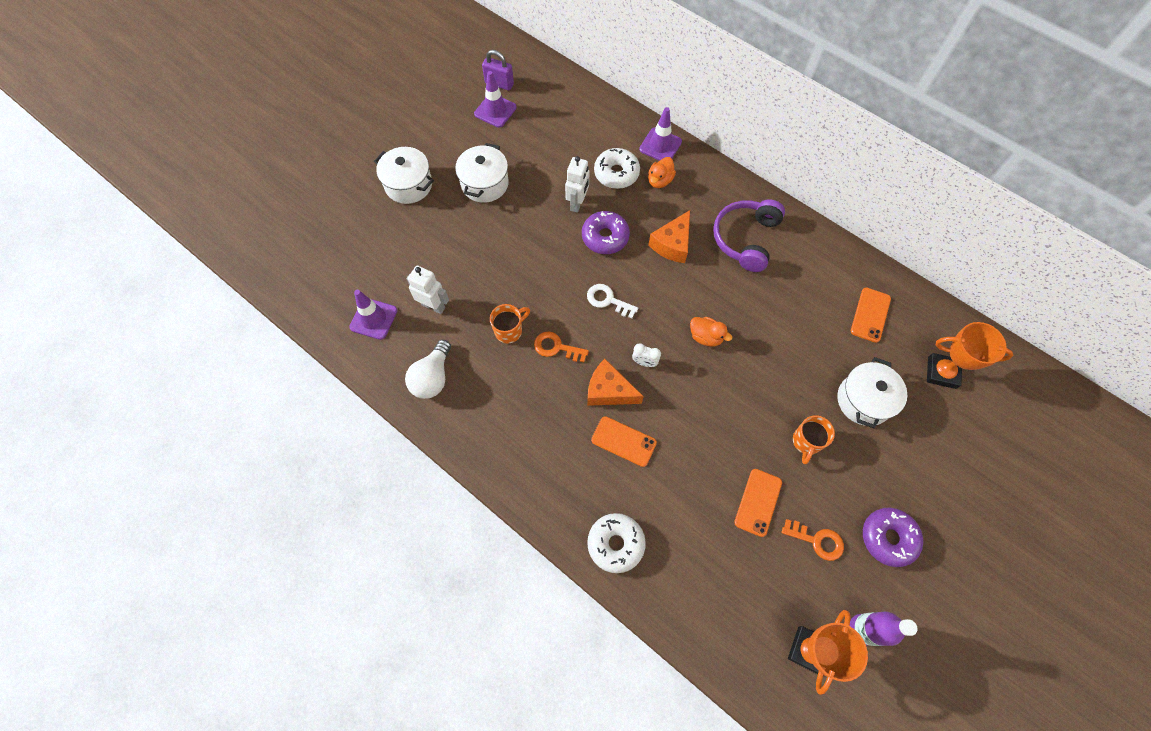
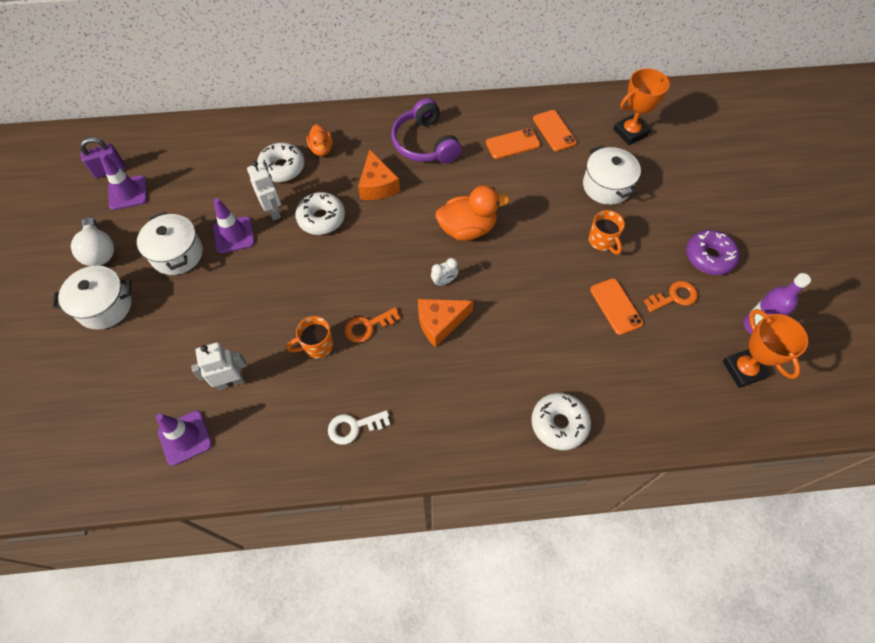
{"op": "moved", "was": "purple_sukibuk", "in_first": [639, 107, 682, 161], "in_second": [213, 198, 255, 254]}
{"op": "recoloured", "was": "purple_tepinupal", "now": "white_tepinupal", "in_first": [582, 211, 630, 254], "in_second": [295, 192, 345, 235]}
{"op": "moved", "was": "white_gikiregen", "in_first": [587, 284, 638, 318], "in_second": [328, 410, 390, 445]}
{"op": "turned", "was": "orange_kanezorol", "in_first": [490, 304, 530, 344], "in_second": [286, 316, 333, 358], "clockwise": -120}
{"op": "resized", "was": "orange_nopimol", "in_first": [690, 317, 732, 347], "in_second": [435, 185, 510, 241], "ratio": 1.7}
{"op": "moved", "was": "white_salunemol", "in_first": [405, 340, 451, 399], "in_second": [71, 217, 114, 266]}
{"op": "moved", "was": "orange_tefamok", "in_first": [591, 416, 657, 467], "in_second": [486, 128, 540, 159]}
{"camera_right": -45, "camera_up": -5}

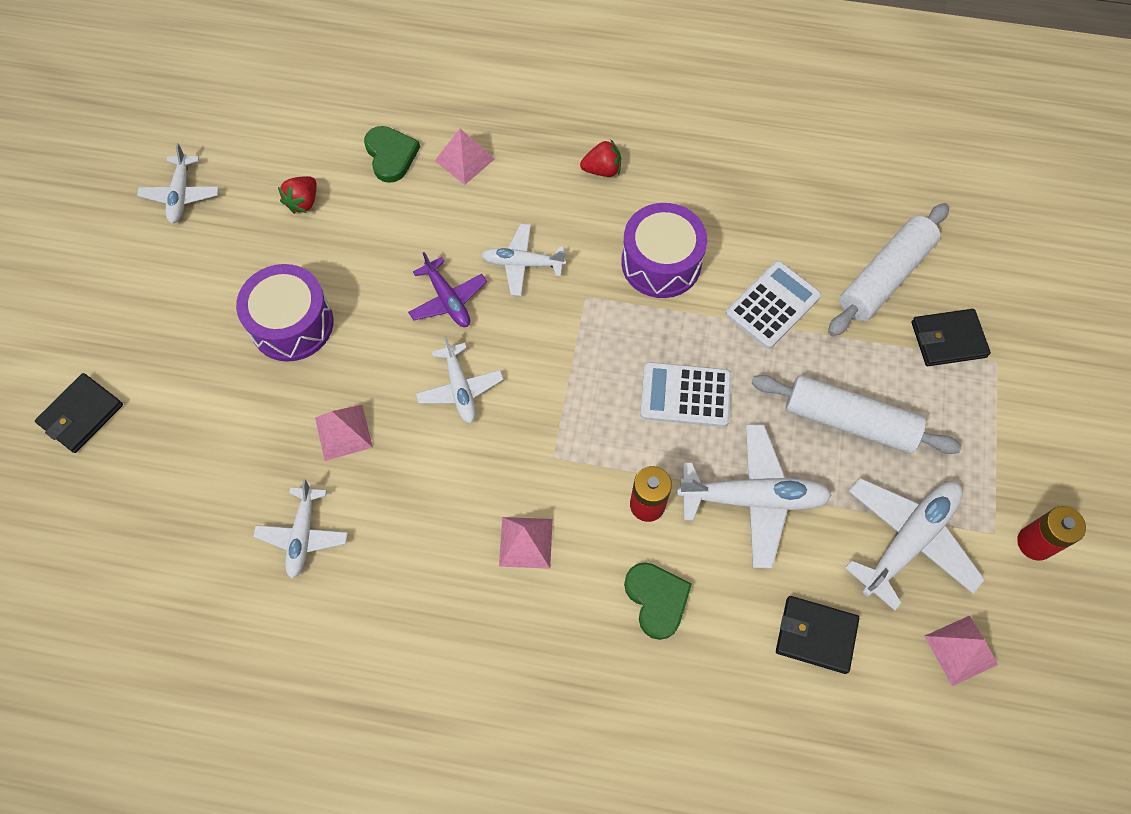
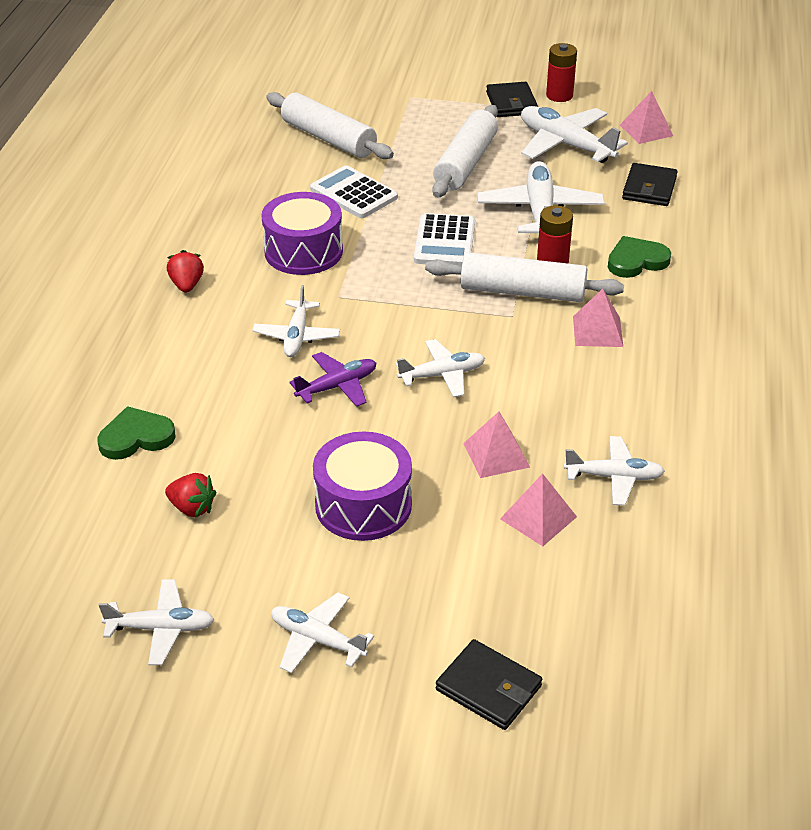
{"op": "moved", "was": "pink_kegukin", "in_first": [435, 128, 495, 185], "in_second": [500, 473, 577, 546]}
{"op": "moved", "was": "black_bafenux", "in_first": [911, 309, 991, 366], "in_second": [486, 82, 538, 117]}
{"op": "added", "now": "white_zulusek", "in_second": [425, 252, 624, 302]}
{"op": "added", "now": "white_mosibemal", "in_second": [271, 592, 374, 673]}
{"camera_right": -90, "camera_up": -25}

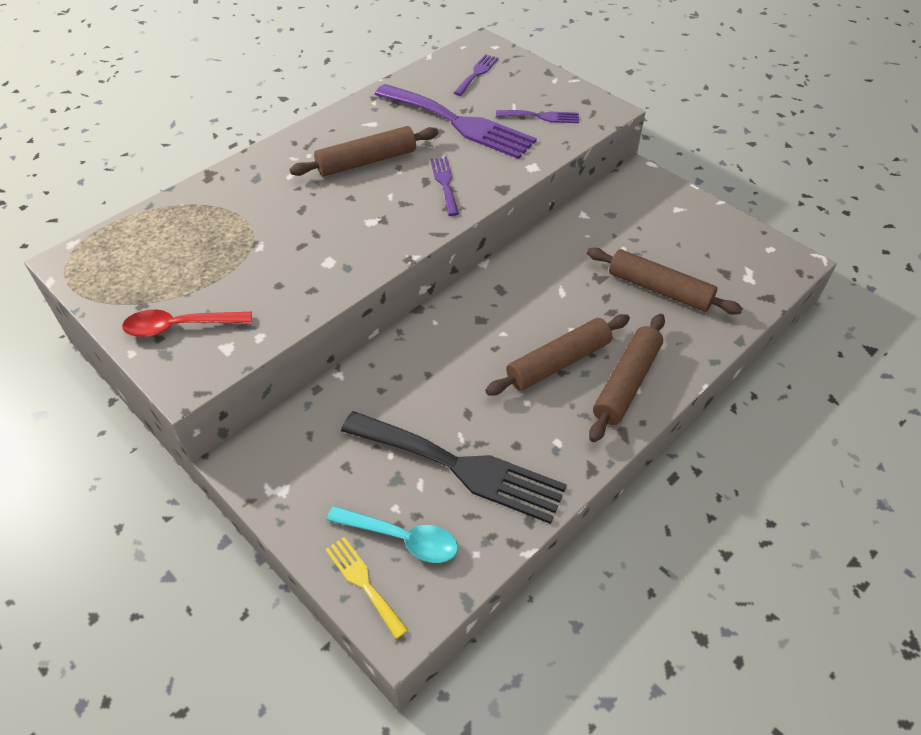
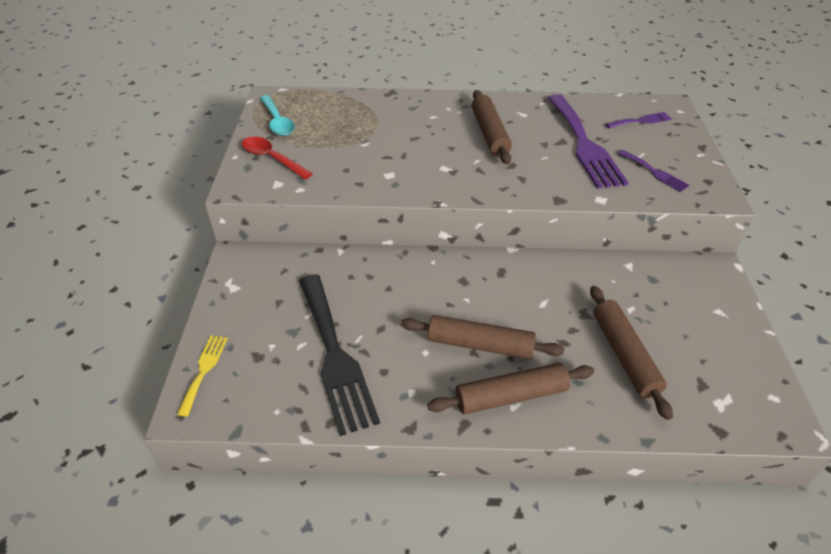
{"op": "turned", "was": "brown_zulusek", "in_first": [290, 126, 438, 177], "in_second": [472, 90, 512, 164], "clockwise": 60}
{"op": "removed", "was": "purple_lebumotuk", "in_first": [430, 157, 459, 216]}
{"op": "moved", "was": "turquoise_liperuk", "in_first": [327, 506, 458, 563], "in_second": [260, 95, 295, 136]}
{"camera_right": 45, "camera_up": -5}

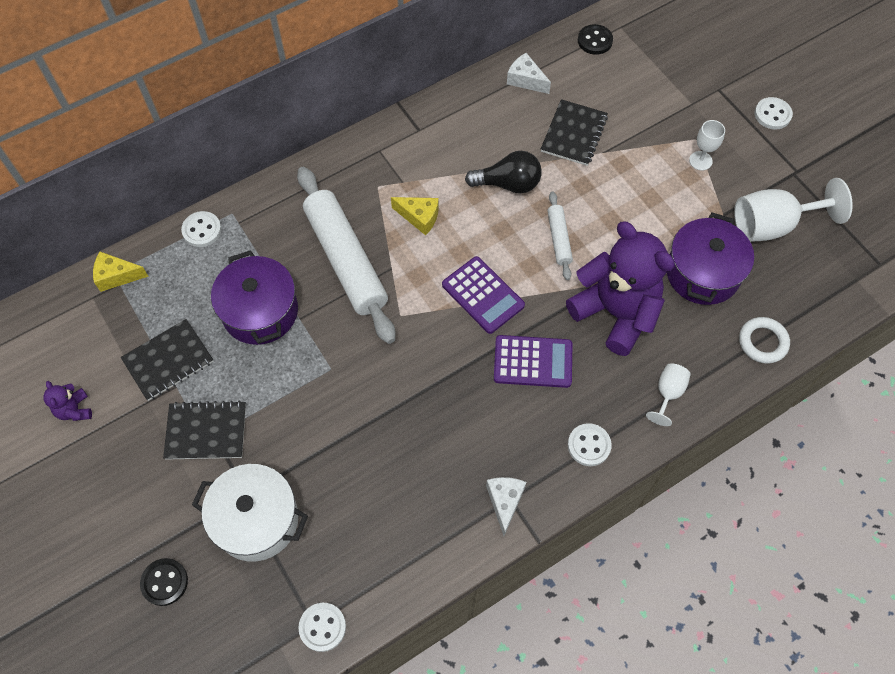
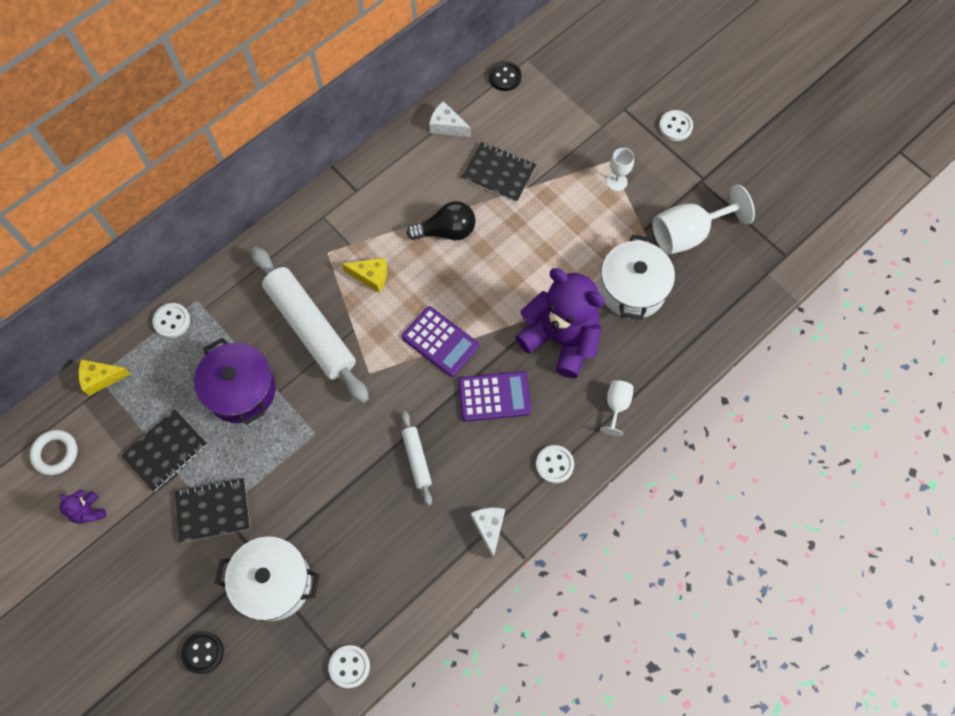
{"op": "turned", "was": "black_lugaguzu", "in_first": [541, 99, 608, 166], "in_second": [462, 142, 537, 202], "clockwise": -75}
{"op": "moved", "was": "white_zulusek", "in_first": [547, 191, 573, 280], "in_second": [401, 411, 432, 506]}
{"op": "recoloured", "was": "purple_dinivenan", "now": "white_dinivenan", "in_first": [666, 212, 754, 305], "in_second": [599, 235, 675, 320]}
{"op": "moved", "was": "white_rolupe", "in_first": [739, 317, 790, 364], "in_second": [30, 430, 78, 475]}
{"camera_right": -10, "camera_up": 5}

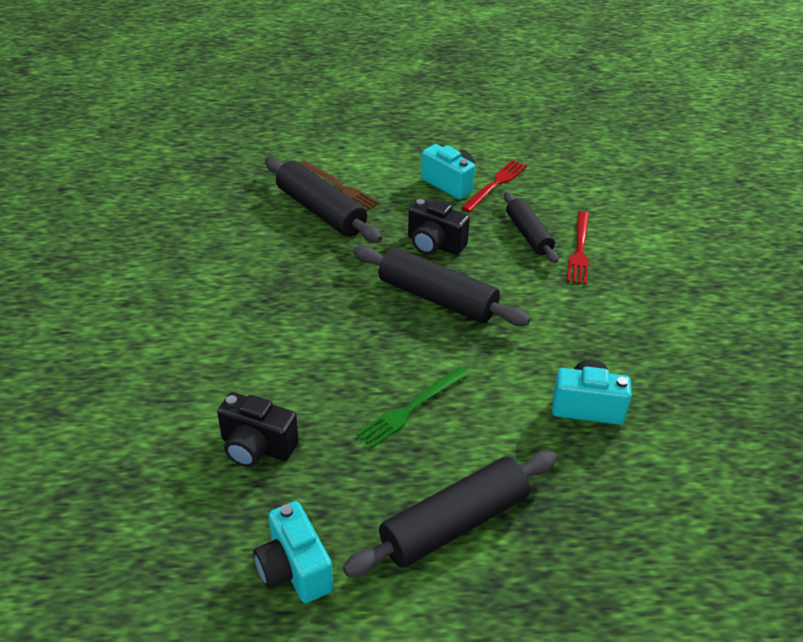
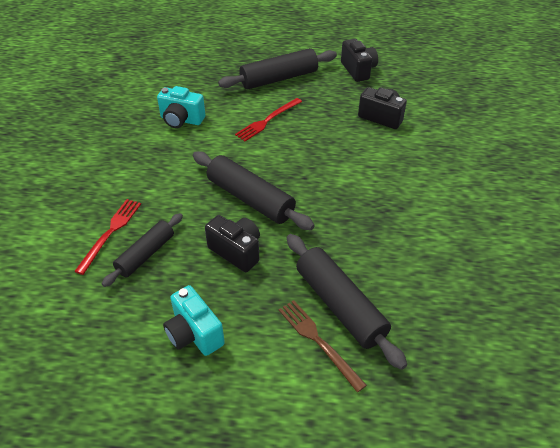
{"op": "moved", "was": "red_lebumotuk", "in_first": [461, 160, 527, 212], "in_second": [235, 98, 302, 141]}
{"op": "turned", "was": "black_zulusek", "in_first": [504, 192, 558, 263], "in_second": [102, 213, 183, 287], "clockwise": 45}
{"op": "removed", "was": "green_lebumotuk", "in_first": [356, 367, 469, 448]}
{"op": "recoloured", "was": "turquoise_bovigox", "now": "black_bovigox", "in_first": [253, 501, 333, 603], "in_second": [341, 39, 378, 82]}
{"camera_right": -170, "camera_up": 5}

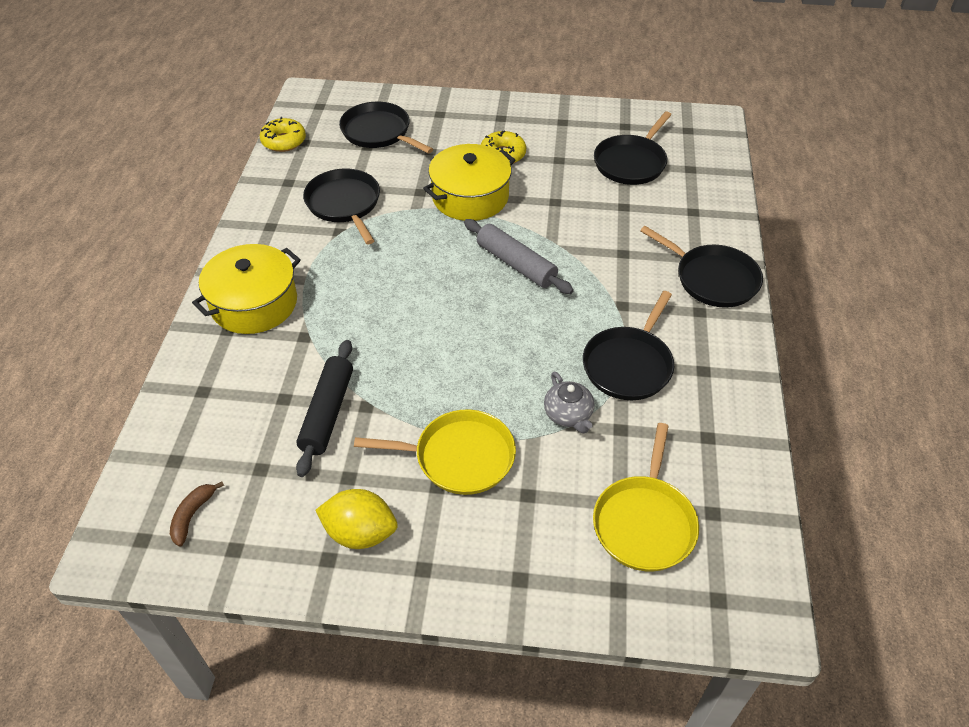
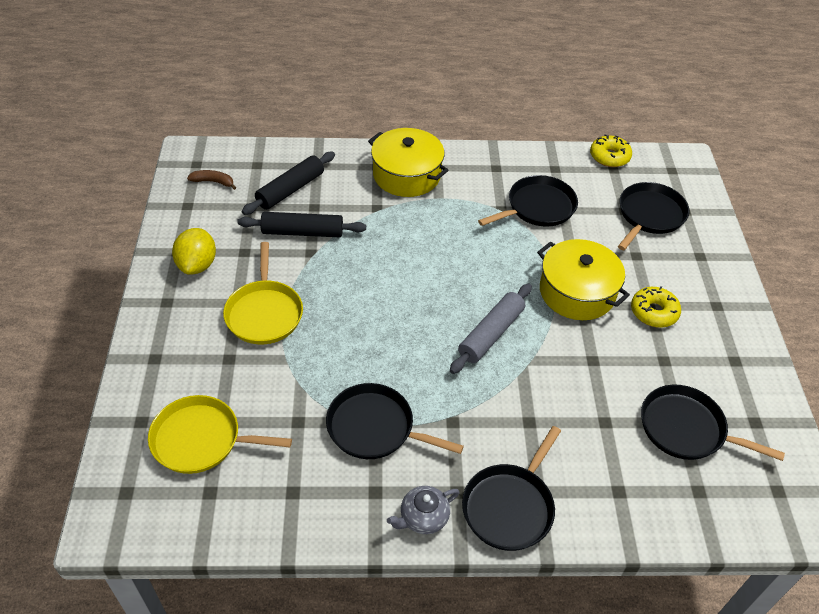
{"op": "moved", "was": "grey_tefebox", "in_first": [544, 371, 594, 434], "in_second": [387, 486, 460, 534]}
{"op": "added", "now": "black_zulusek", "in_second": [242, 152, 335, 215]}
{"camera_right": 80, "camera_up": 0}

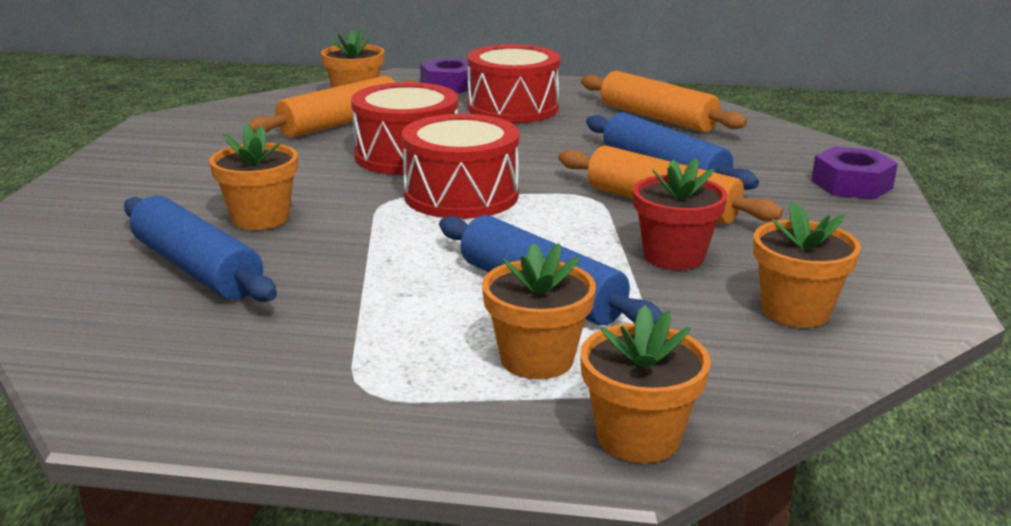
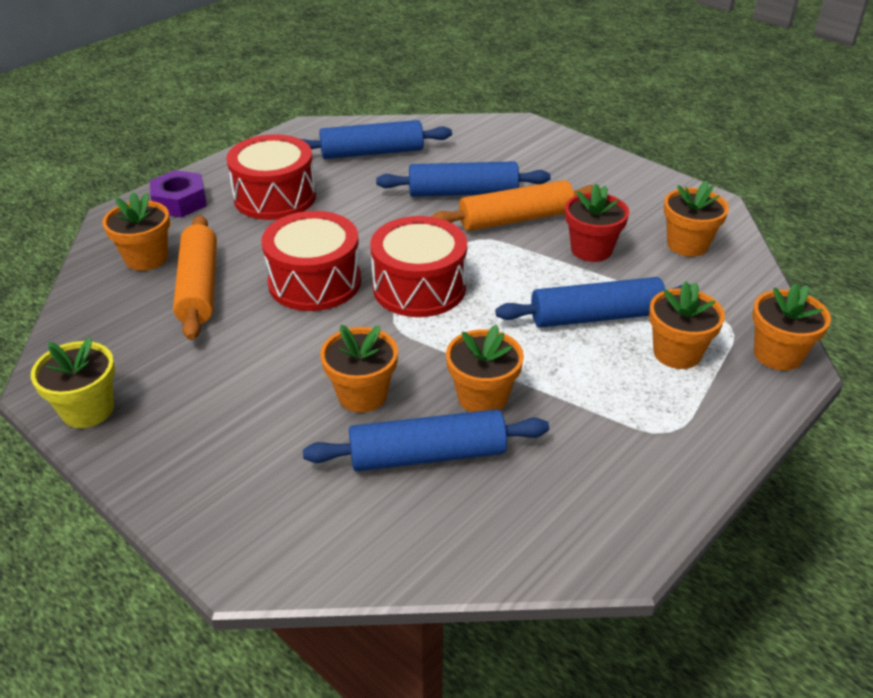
{"op": "recoloured", "was": "orange_zulusek", "now": "blue_zulusek", "in_first": [581, 71, 747, 132], "in_second": [301, 120, 452, 159]}
{"op": "removed", "was": "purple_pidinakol", "in_first": [811, 146, 898, 199]}
{"op": "added", "now": "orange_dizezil", "in_second": [446, 324, 524, 412]}
{"op": "added", "now": "yellow_dizezil", "in_second": [31, 337, 115, 428]}
{"camera_right": -55, "camera_up": 15}

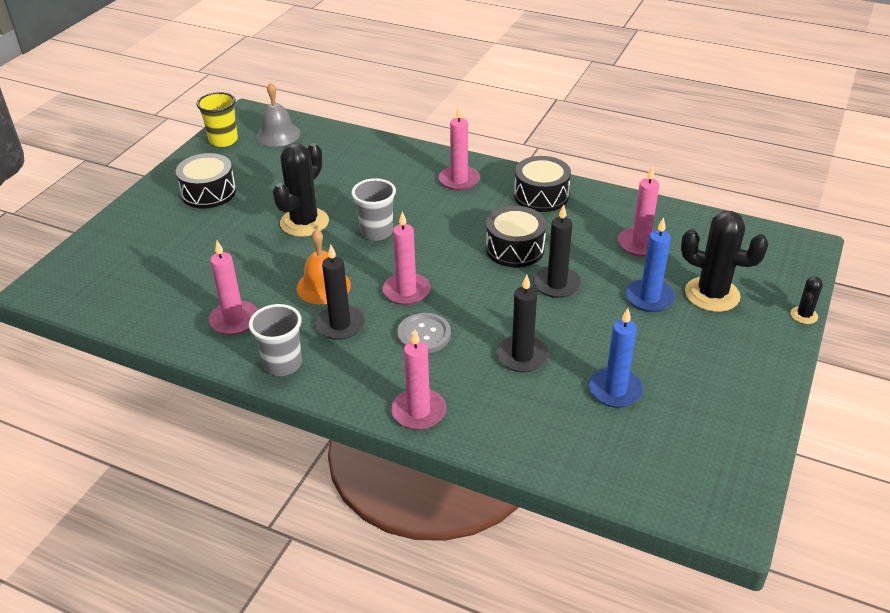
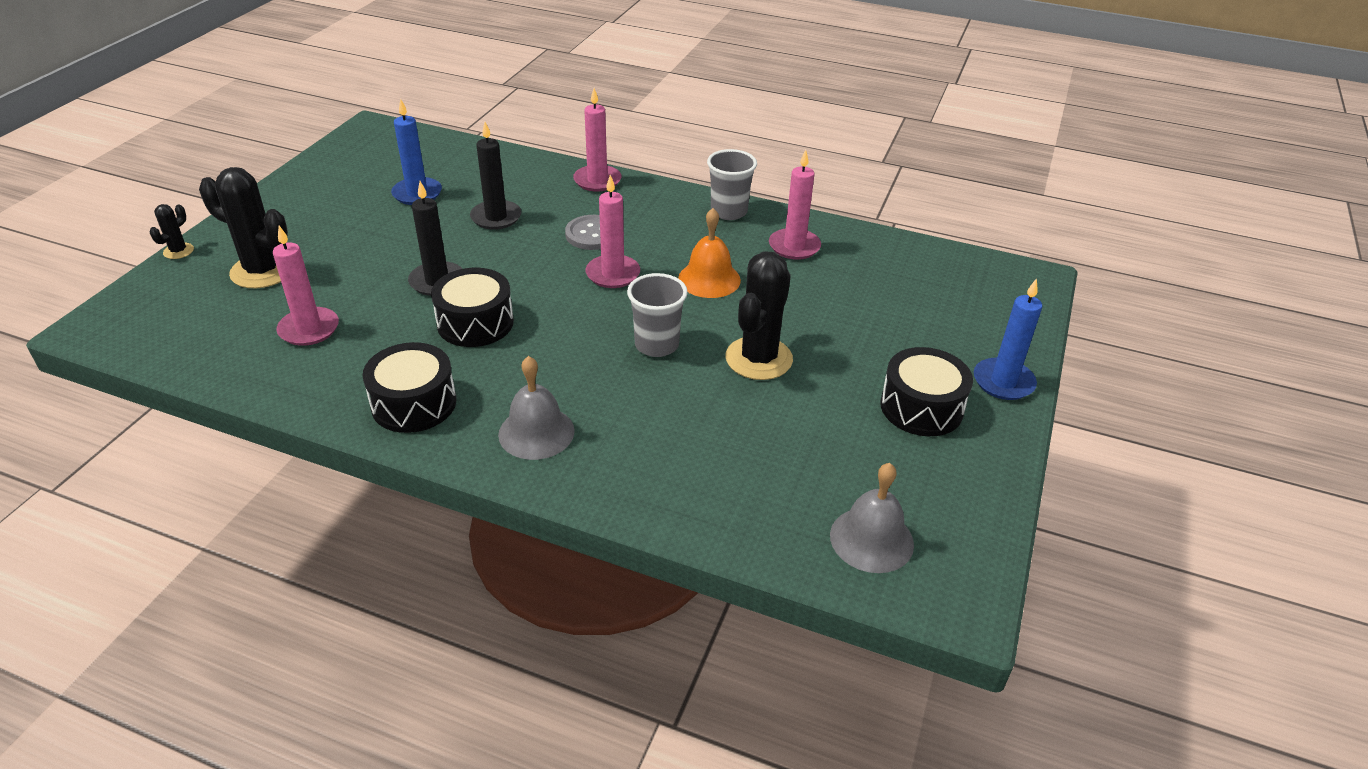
{"op": "removed", "was": "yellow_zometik", "in_first": [197, 92, 238, 147]}
{"op": "replaced", "was": "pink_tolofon", "now": "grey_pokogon", "in_first": [439, 106, 480, 191], "in_second": [498, 356, 575, 460]}
{"op": "moved", "was": "blue_tolofon", "in_first": [626, 217, 675, 312], "in_second": [974, 278, 1042, 400]}
{"op": "removed", "was": "black_tolofon", "in_first": [315, 244, 365, 340]}
{"camera_right": 175, "camera_up": 0}

